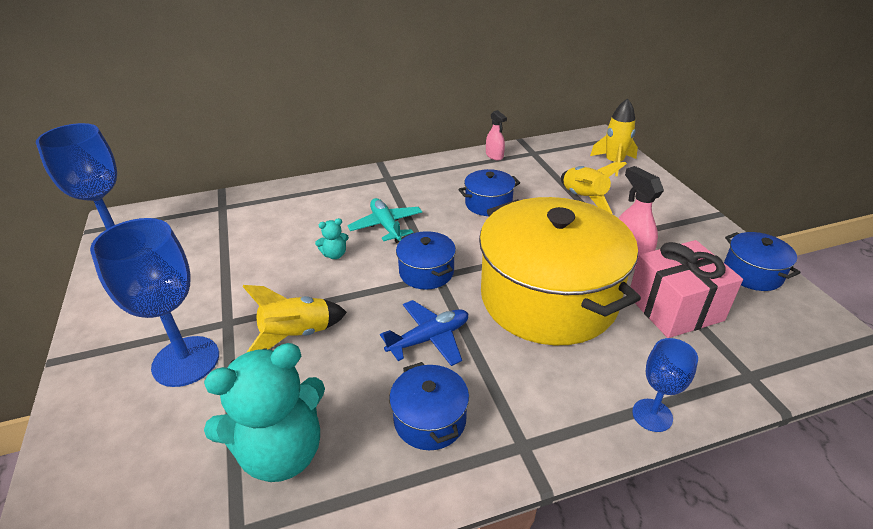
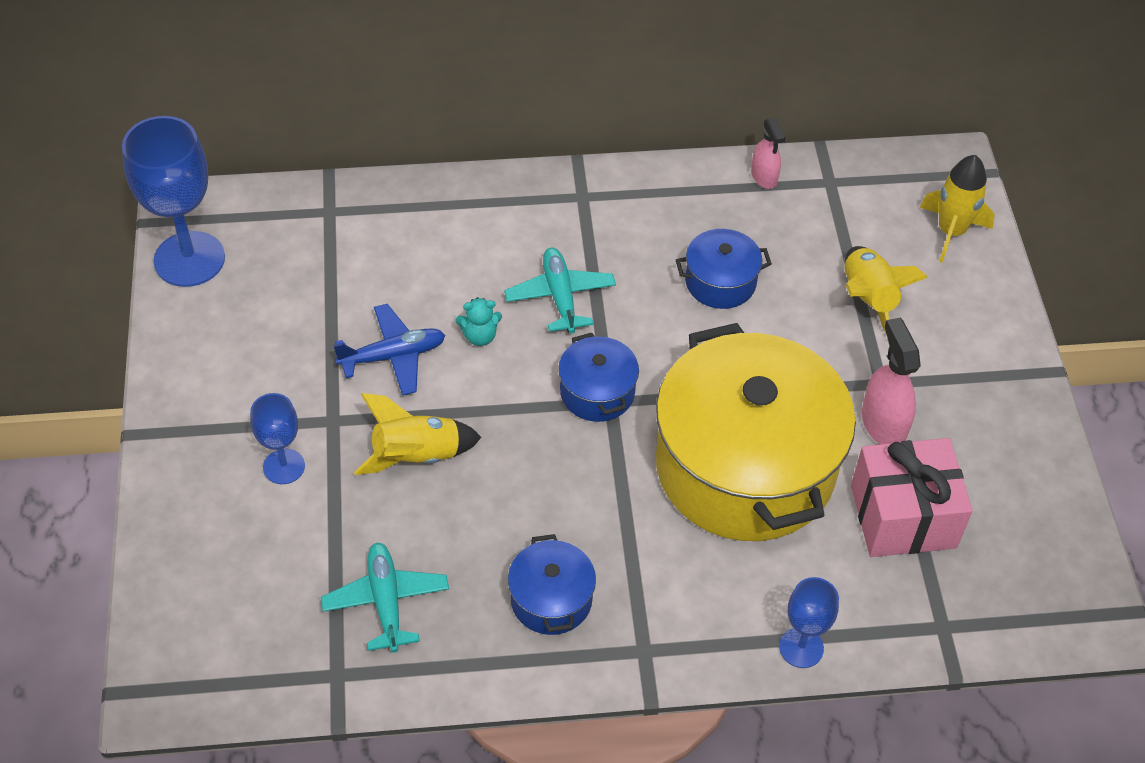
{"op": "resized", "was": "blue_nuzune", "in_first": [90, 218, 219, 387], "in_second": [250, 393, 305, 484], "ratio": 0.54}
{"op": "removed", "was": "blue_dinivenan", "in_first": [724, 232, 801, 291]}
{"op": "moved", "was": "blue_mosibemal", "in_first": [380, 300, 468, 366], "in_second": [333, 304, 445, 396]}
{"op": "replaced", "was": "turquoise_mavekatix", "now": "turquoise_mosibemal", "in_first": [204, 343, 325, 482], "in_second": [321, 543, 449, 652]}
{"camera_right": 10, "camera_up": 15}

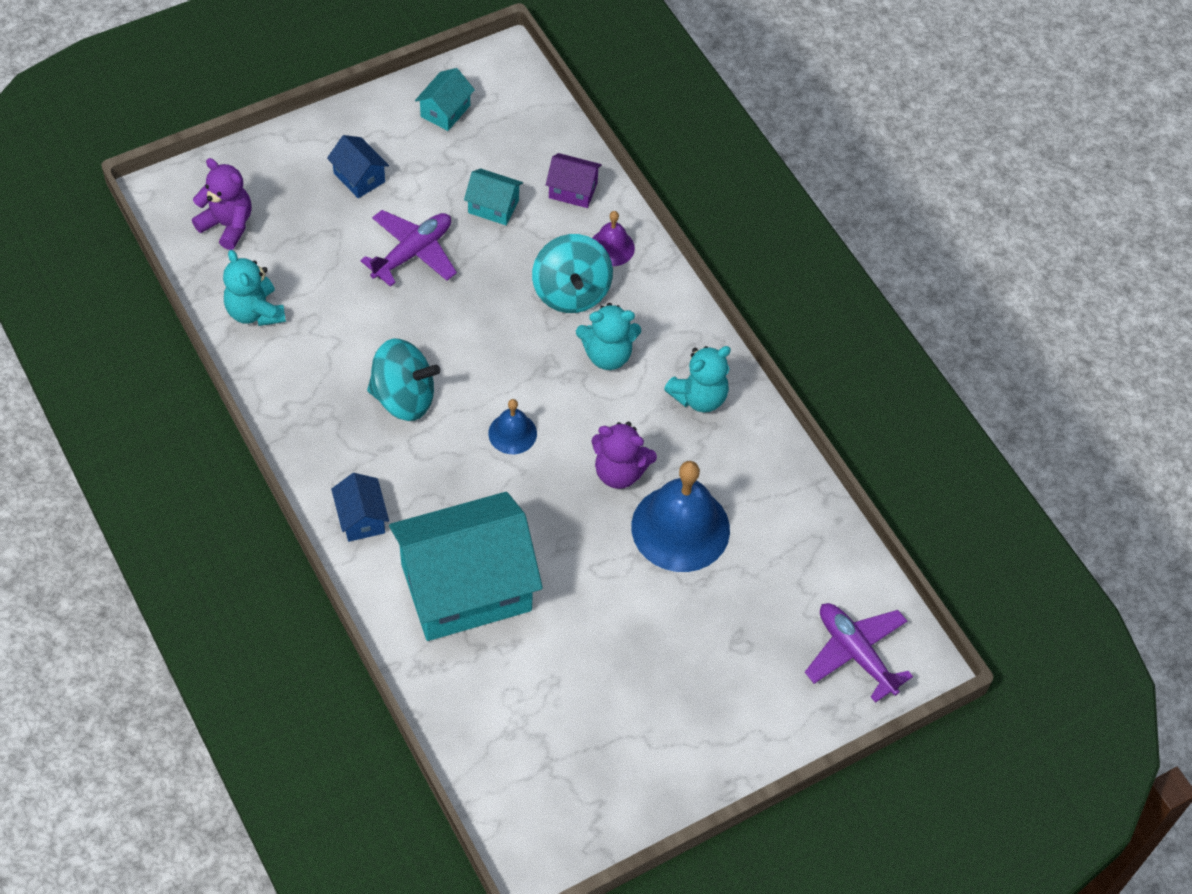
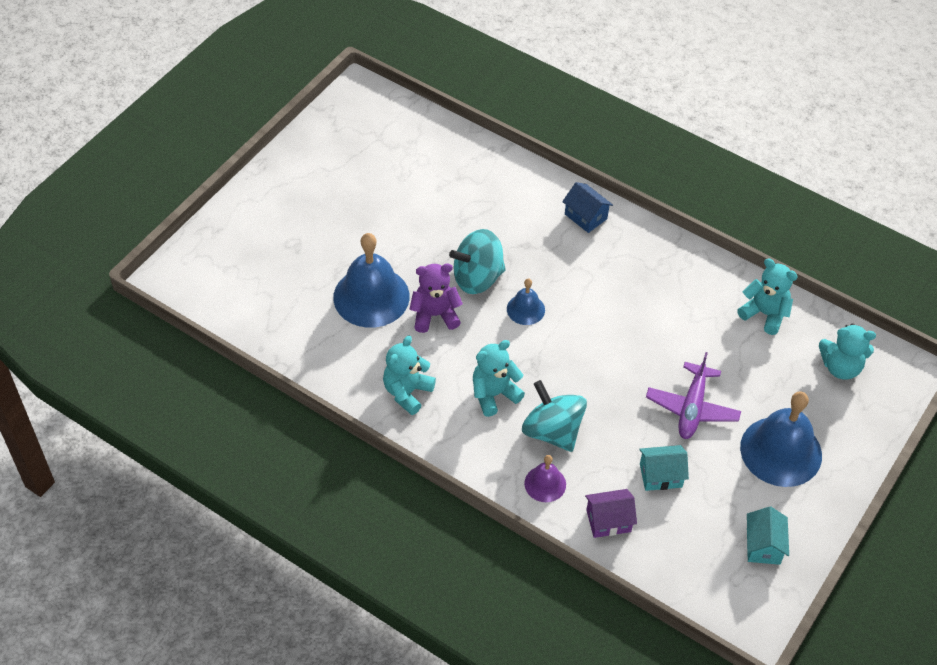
{"op": "replaced", "was": "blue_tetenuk", "now": "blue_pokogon", "in_first": [327, 135, 389, 198], "in_second": [740, 392, 822, 487]}
{"op": "recoloured", "was": "purple_mavekatix", "now": "turquoise_mavekatix", "in_first": [192, 158, 252, 250], "in_second": [819, 323, 876, 380]}
{"op": "moved", "was": "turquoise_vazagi", "in_first": [367, 339, 440, 421], "in_second": [449, 229, 506, 294]}
{"op": "removed", "was": "turquoise_tetenuk", "in_first": [389, 492, 543, 641]}
{"op": "removed", "was": "purple_mosibemal", "in_first": [805, 603, 913, 703]}
{"camera_right": 155, "camera_up": -5}

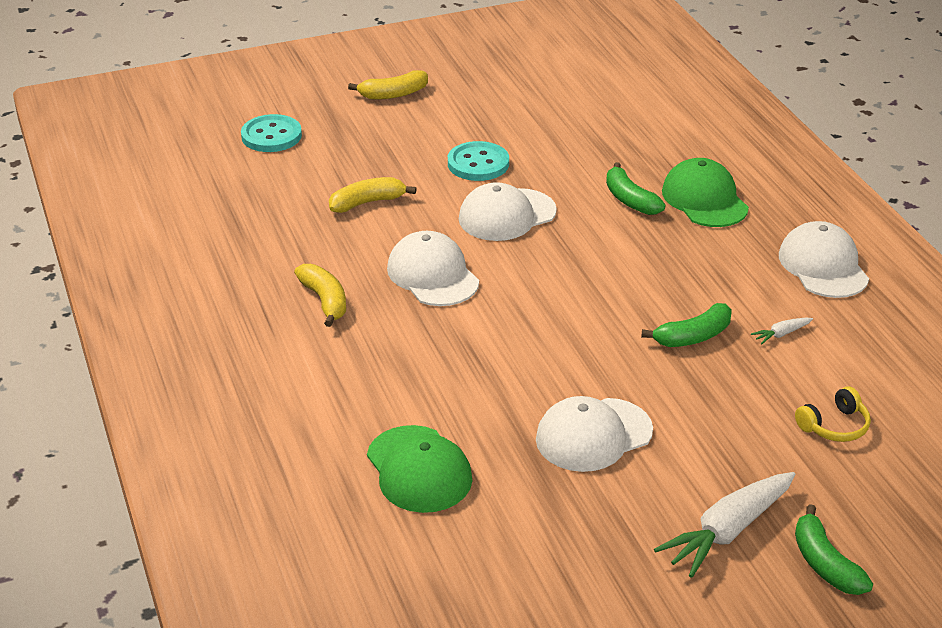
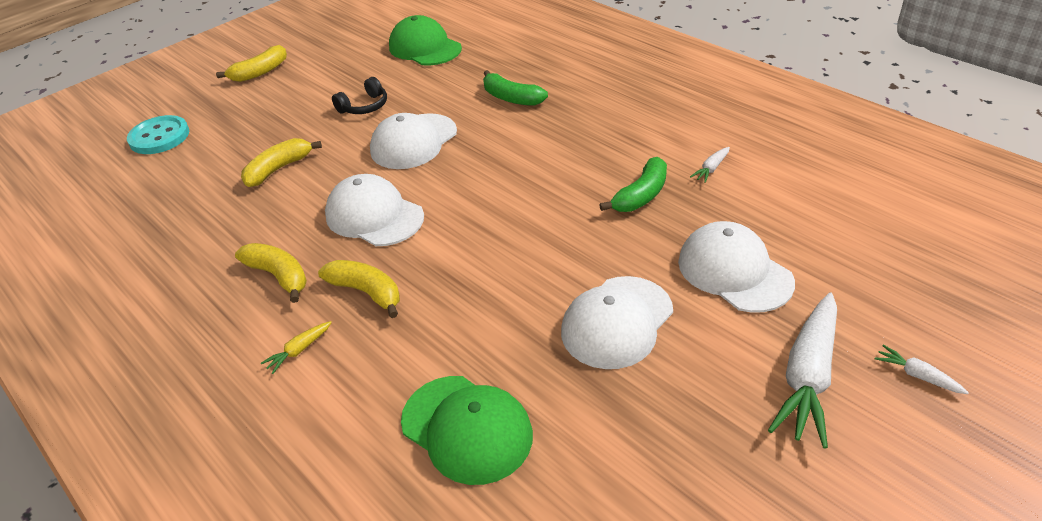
{"op": "replaced", "was": "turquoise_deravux", "now": "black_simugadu", "in_first": [448, 141, 509, 181], "in_second": [332, 77, 387, 114]}
{"op": "moved", "was": "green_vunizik", "in_first": [662, 158, 749, 227], "in_second": [389, 15, 462, 65]}
{"op": "moved", "was": "white_vunizik", "in_first": [779, 221, 869, 298], "in_second": [678, 221, 795, 313]}
{"op": "removed", "was": "yellow_simugadu", "in_first": [795, 386, 871, 442]}
{"op": "replaced", "was": "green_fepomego", "now": "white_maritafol", "in_first": [795, 504, 873, 595], "in_second": [875, 345, 969, 394]}
{"op": "added", "now": "yellow_fepomego", "in_second": [318, 260, 400, 318]}
{"op": "added", "now": "yellow_maritafol", "in_second": [261, 321, 332, 374]}
{"camera_right": -20, "camera_up": 5}

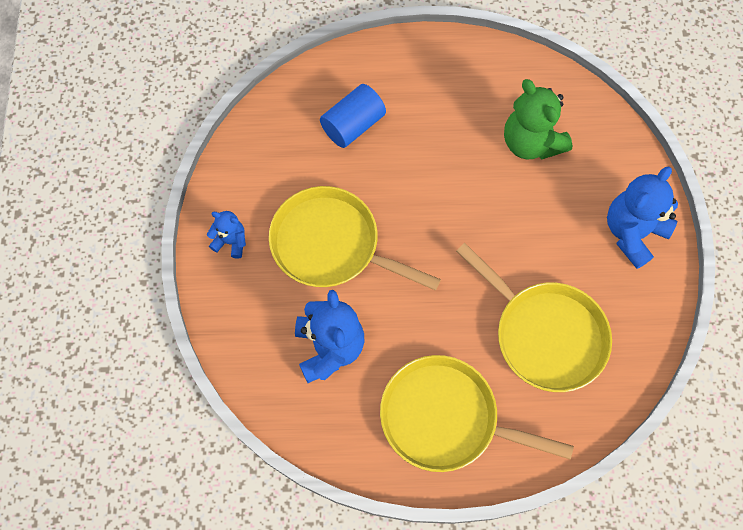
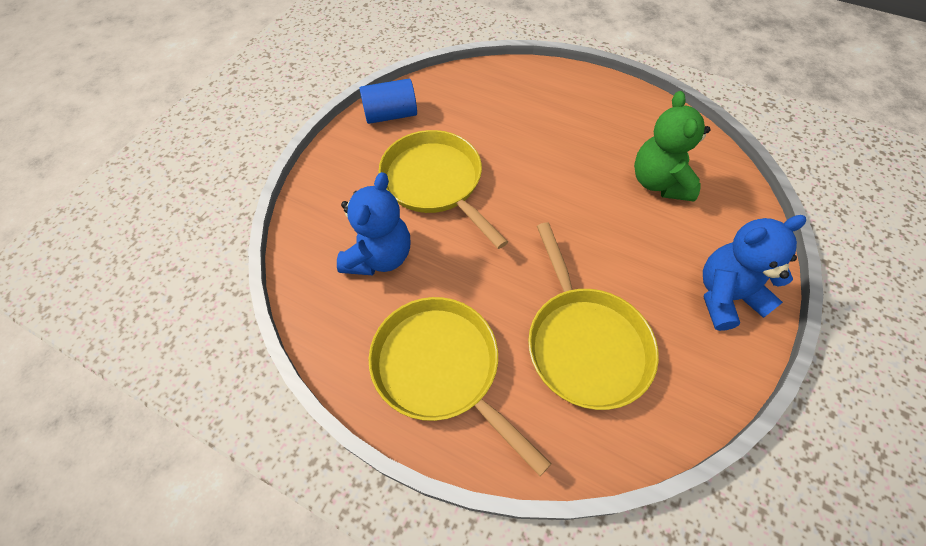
{"op": "moved", "was": "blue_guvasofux", "in_first": [320, 84, 386, 148], "in_second": [360, 79, 417, 124]}
{"op": "removed", "was": "blue_mavekatix", "in_first": [207, 211, 246, 259]}
{"camera_right": 30, "camera_up": -10}

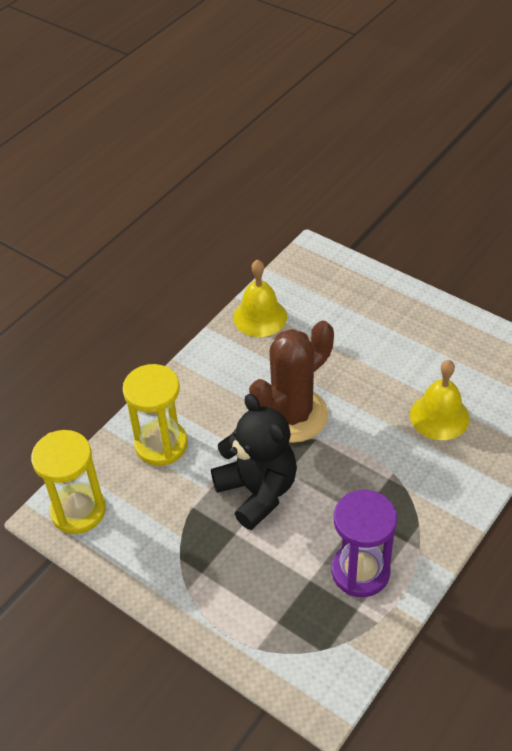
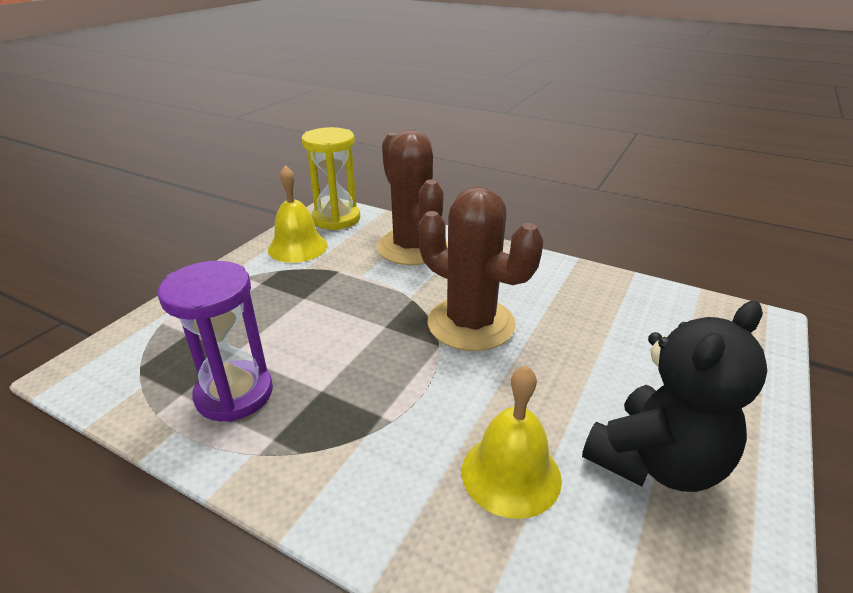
{"op": "moved", "was": "yellow_pokogon", "in_first": [233, 259, 287, 337], "in_second": [268, 165, 327, 263]}
{"op": "replaced", "was": "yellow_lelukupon", "now": "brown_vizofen", "in_first": [123, 364, 187, 466], "in_second": [377, 130, 448, 265]}
{"op": "moved", "was": "black_mavekatix", "in_first": [211, 393, 297, 530], "in_second": [582, 301, 767, 492]}
{"camera_right": 80, "camera_up": -15}

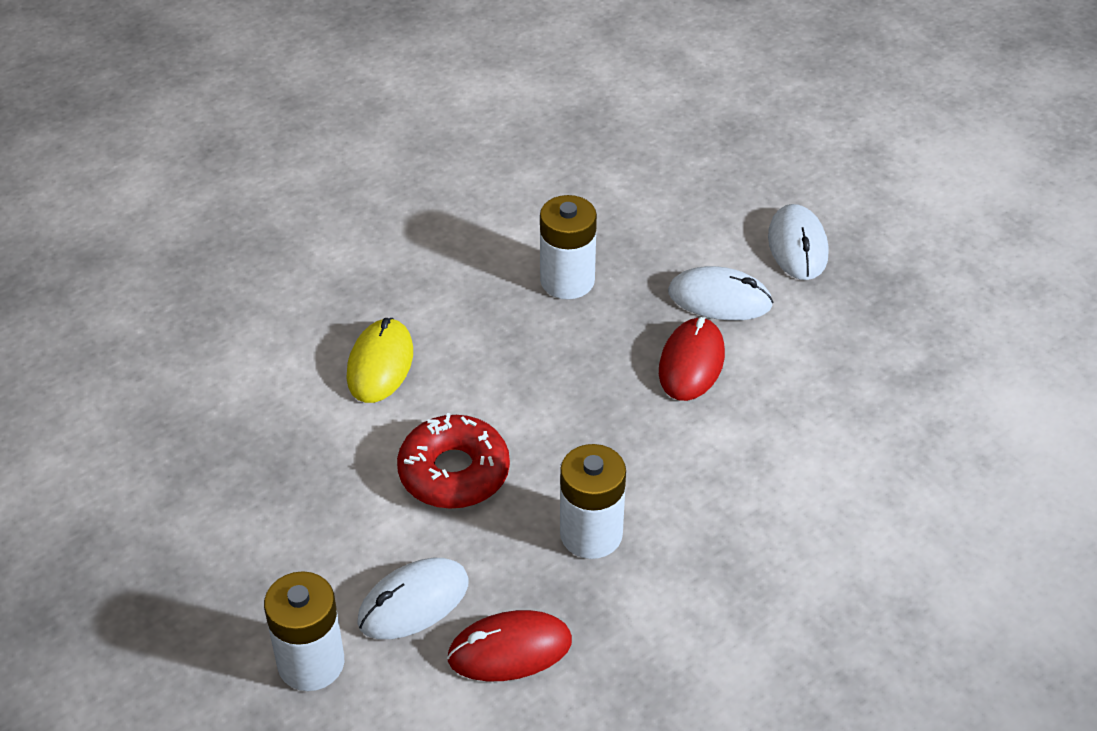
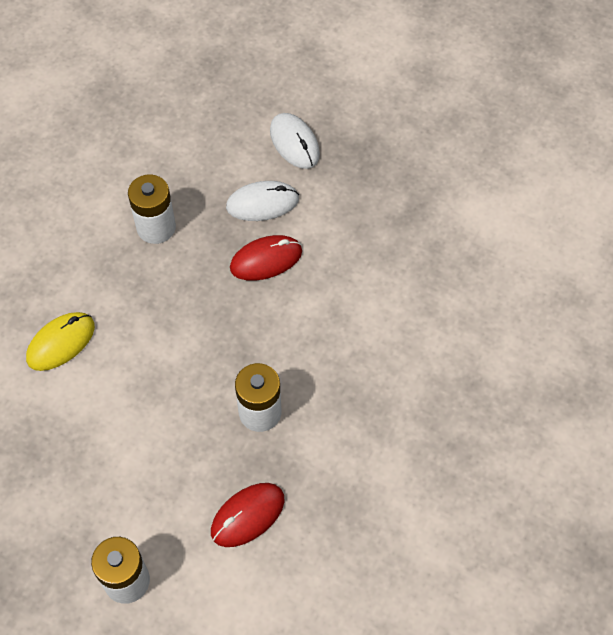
{"op": "turned", "was": "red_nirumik", "in_first": [659, 317, 725, 401], "in_second": [230, 235, 302, 281], "clockwise": 75}
{"op": "turned", "was": "yellow_nirumik", "in_first": [346, 318, 413, 403], "in_second": [26, 312, 95, 371], "clockwise": 60}
{"op": "removed", "was": "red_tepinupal", "in_first": [397, 413, 510, 509]}
{"op": "removed", "was": "white_nirumik", "in_first": [357, 558, 469, 639]}
{"camera_right": -25, "camera_up": 15}

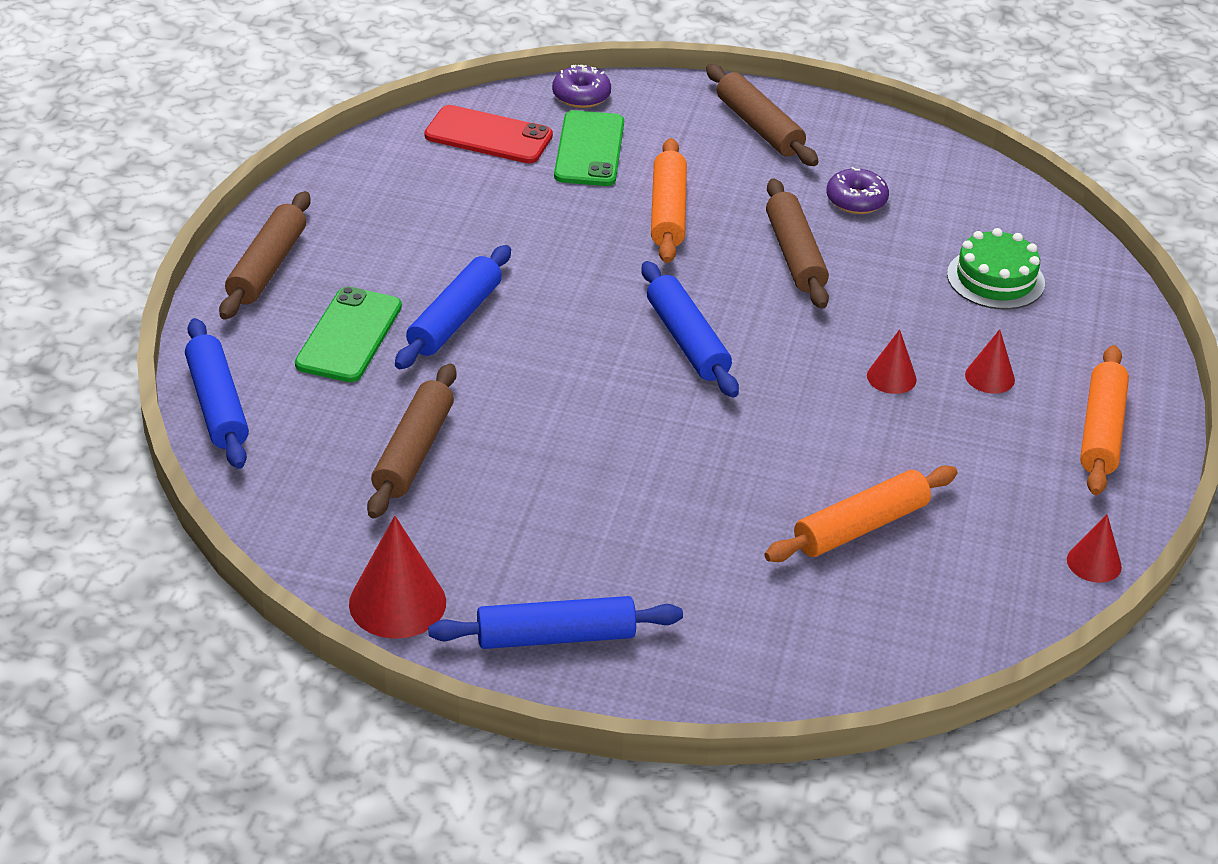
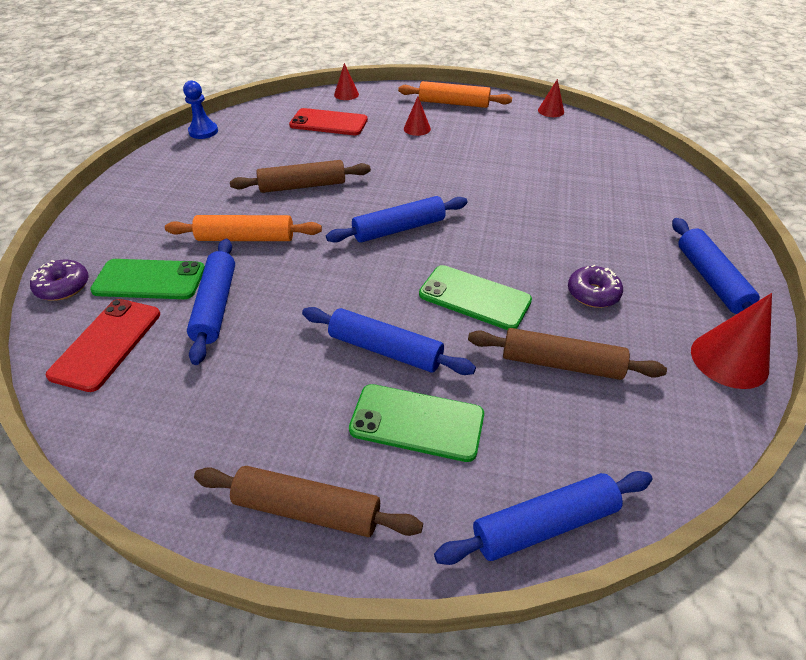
{"op": "removed", "was": "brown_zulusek", "in_first": [706, 64, 819, 166]}
{"op": "moved", "was": "purple_tepinupal", "in_first": [826, 167, 889, 214], "in_second": [568, 265, 623, 308]}
{"op": "replaced", "was": "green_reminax", "now": "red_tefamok", "in_first": [947, 228, 1045, 309], "in_second": [289, 108, 368, 135]}
{"op": "moved", "was": "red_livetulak", "in_first": [867, 329, 917, 394], "in_second": [334, 63, 359, 100]}
{"op": "removed", "was": "orange_zulusek", "in_first": [765, 466, 958, 562]}
{"op": "added", "now": "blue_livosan", "in_second": [183, 80, 218, 139]}
{"op": "added", "now": "blue_zulusek", "in_second": [187, 239, 235, 365]}
{"op": "added", "now": "green_tefamok", "in_second": [419, 265, 532, 330]}
{"camera_right": -90, "camera_up": 5}

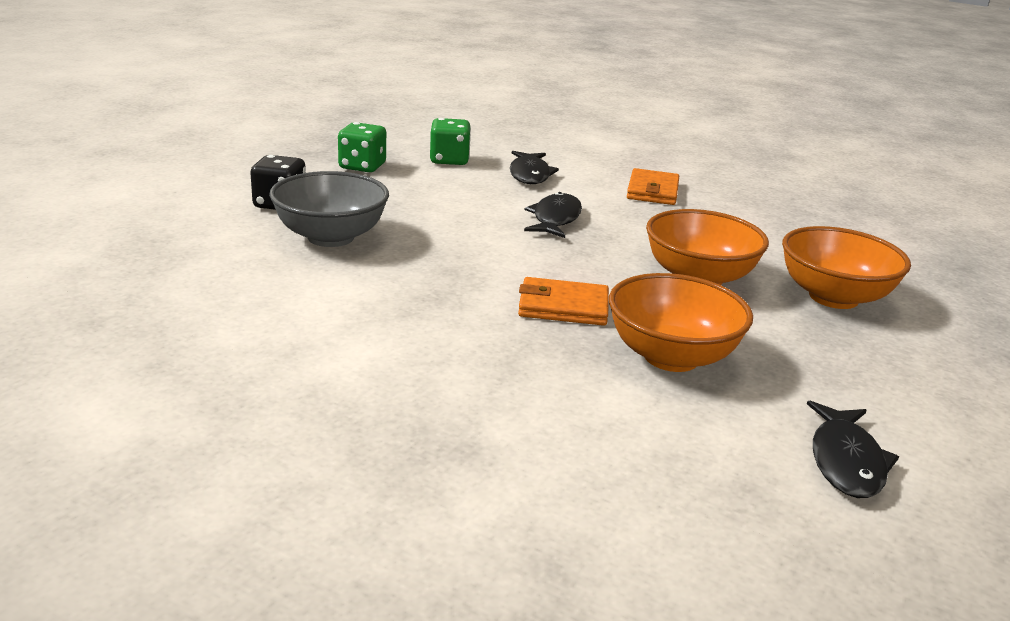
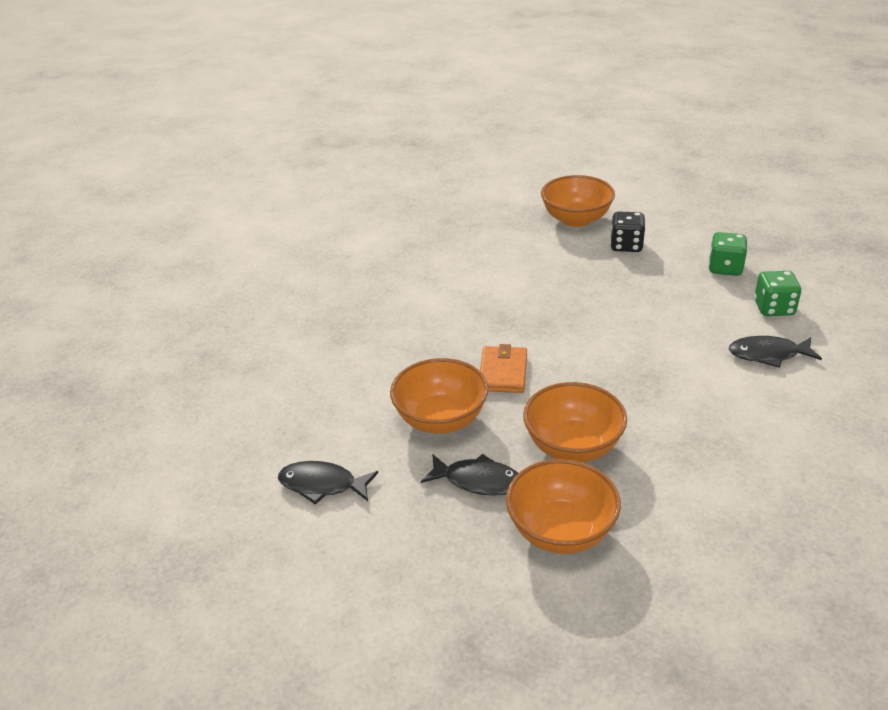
{"op": "removed", "was": "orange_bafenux", "in_first": [627, 168, 679, 205]}
{"op": "removed", "was": "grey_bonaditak", "in_first": [269, 171, 389, 247]}
{"op": "moved", "was": "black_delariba", "in_first": [524, 192, 582, 238], "in_second": [421, 454, 518, 496]}
{"op": "added", "now": "orange_bonaditak", "in_second": [541, 175, 615, 227]}
{"camera_right": 95, "camera_up": 10}

